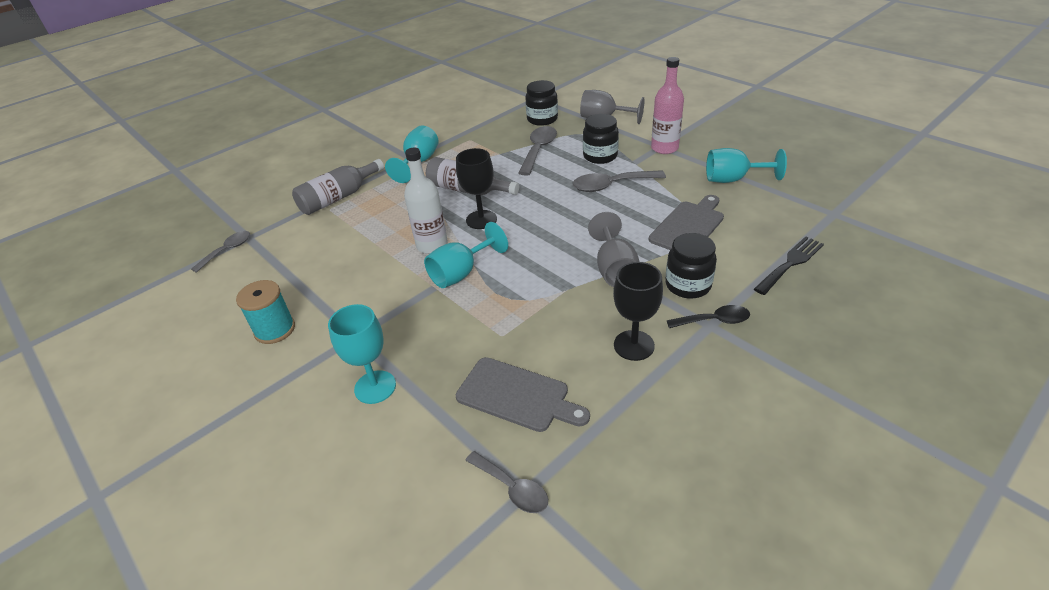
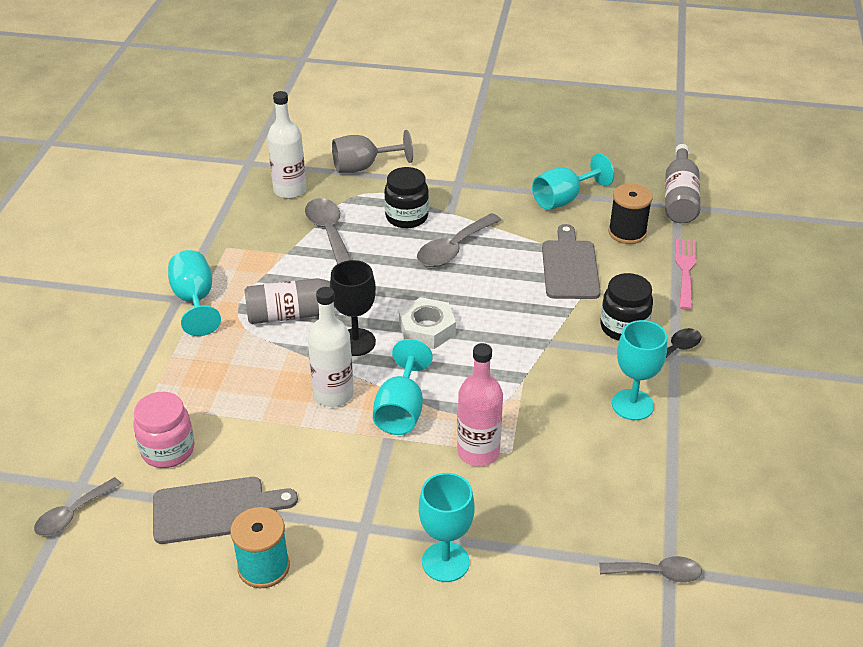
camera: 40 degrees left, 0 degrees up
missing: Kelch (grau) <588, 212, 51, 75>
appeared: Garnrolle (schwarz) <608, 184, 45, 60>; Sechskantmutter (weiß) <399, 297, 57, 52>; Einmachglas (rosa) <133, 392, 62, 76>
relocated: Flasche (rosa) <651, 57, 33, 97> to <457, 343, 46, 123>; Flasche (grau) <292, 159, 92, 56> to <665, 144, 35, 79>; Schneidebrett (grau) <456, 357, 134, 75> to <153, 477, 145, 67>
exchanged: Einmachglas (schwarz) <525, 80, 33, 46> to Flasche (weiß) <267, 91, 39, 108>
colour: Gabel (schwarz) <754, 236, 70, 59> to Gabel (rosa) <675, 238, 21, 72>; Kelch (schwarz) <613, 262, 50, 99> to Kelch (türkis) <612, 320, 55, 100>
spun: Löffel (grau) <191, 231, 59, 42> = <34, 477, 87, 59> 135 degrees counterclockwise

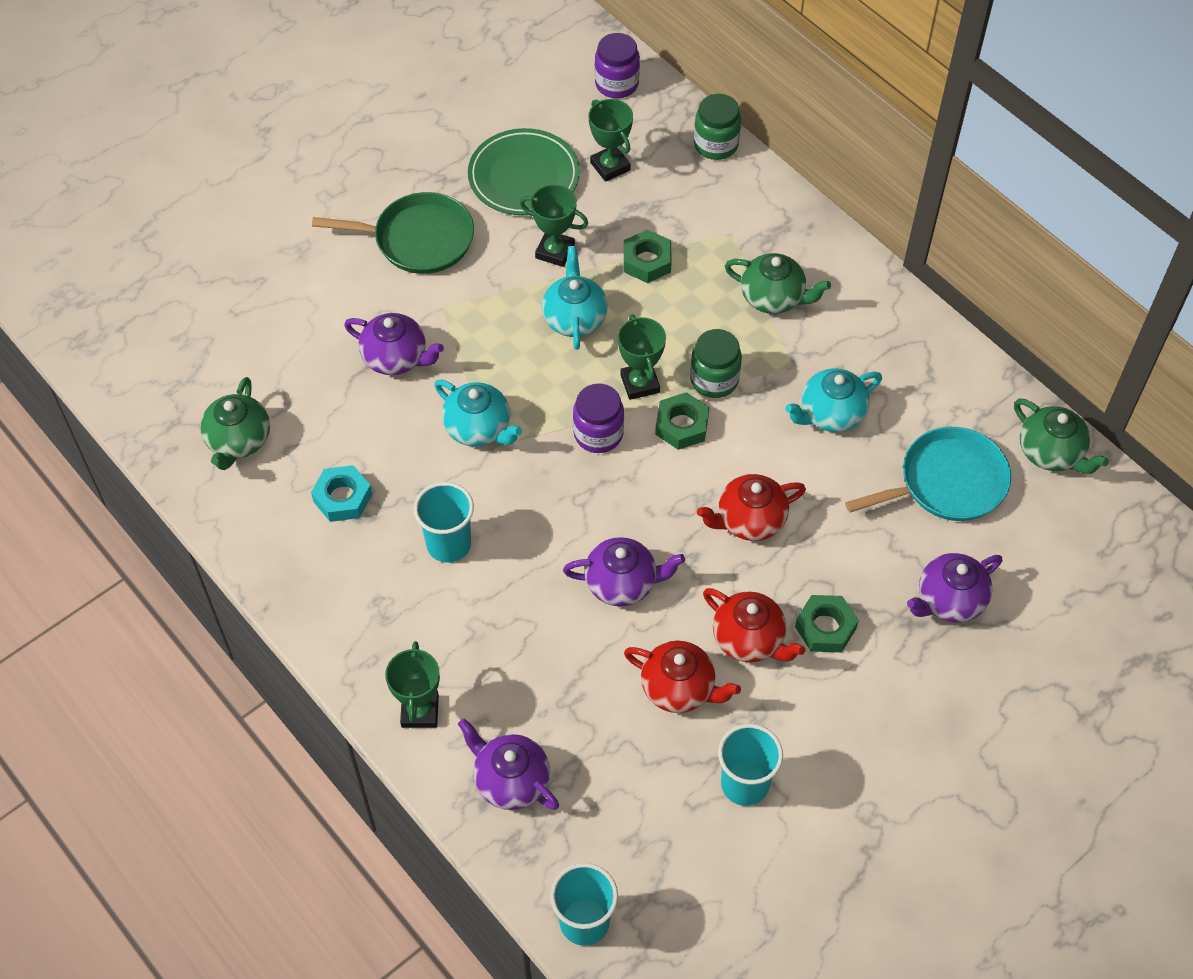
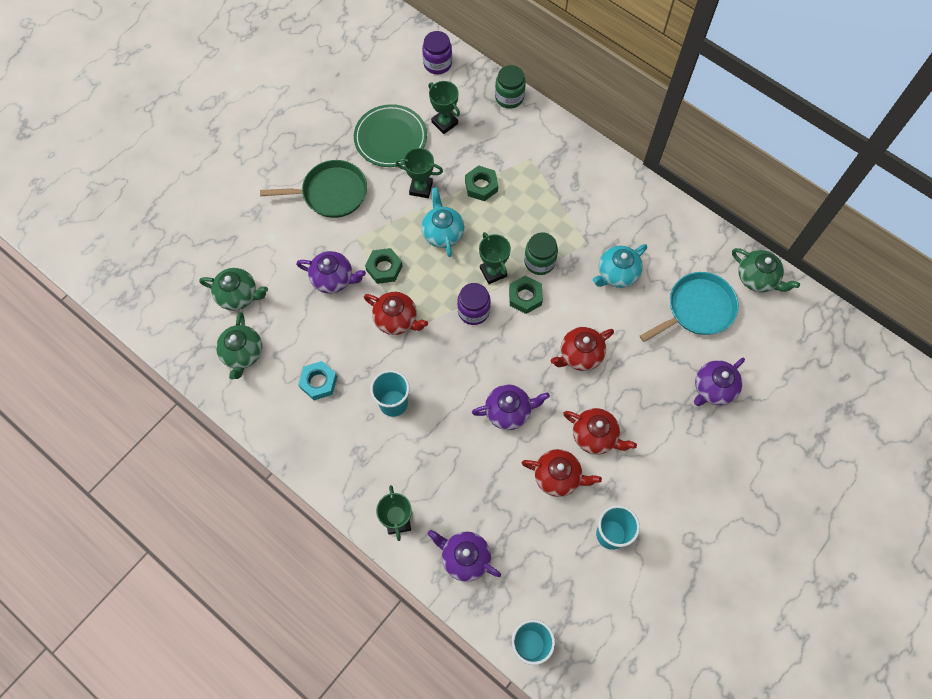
camera: 10 degrees left, 10 degrees up
relocated: Teekanne (grün) <725, 253, 106, 61> to <199, 268, 69, 43>; Sechskantmutter (grün) <795, 595, 64, 57> to <365, 248, 37, 36>
colour: Teekanne (türkis) <434, 380, 88, 67> to Teekanne (rot) <364, 292, 64, 43>

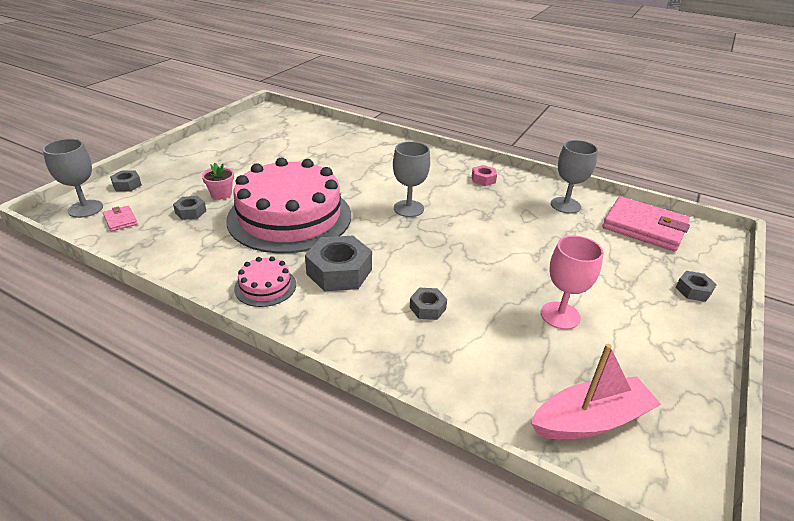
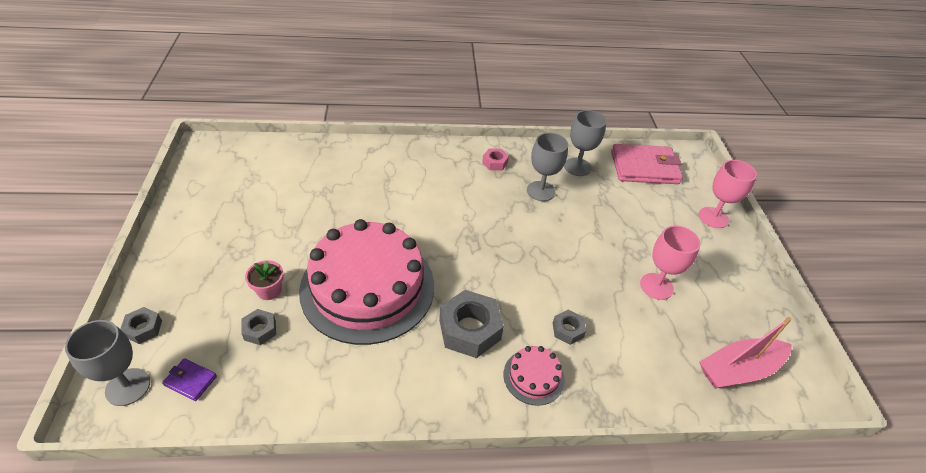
camera: 35 degrees left, 10 degrees up
relocated: Kelch (grau) <393, 141, 37, 76> to <527, 133, 41, 68>; Kuchen (rosa) <234, 256, 62, 51> to <504, 346, 61, 60>
exchanged: Sechskantmutter (grau) <676, 271, 41, 31> to Kelch (rosa) <699, 160, 58, 68>
colour: Geldbörse (rosa) <103, 206, 35, 25> to Geldbörse (lila) <162, 358, 55, 43>
spun: Boot (rosa) <531, 344, 130, 95> = <699, 317, 93, 72> 150 degrees counterclockwise

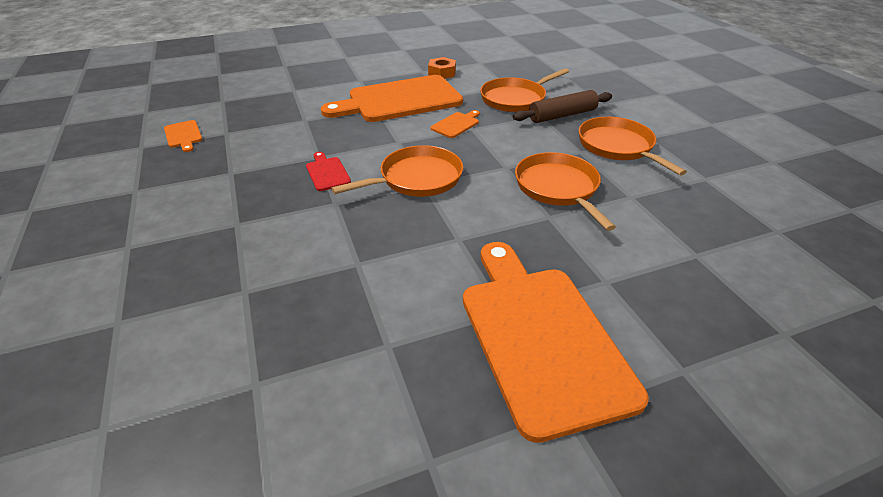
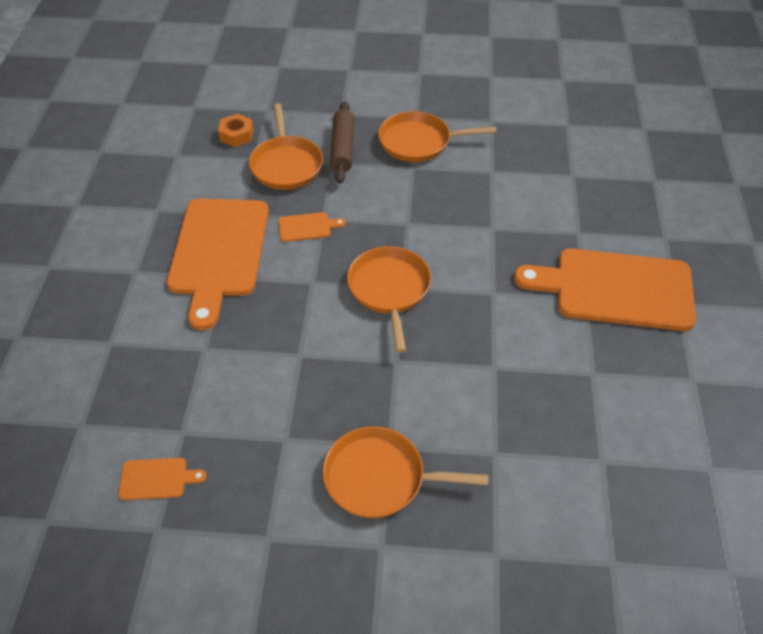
camera: 65 degrees left, 10 degrees up
missing: Schneidebrett (rot) <306, 152, 45, 39>
relocated: Sechskantmutter (orange) <428, 57, 28, 22> to <218, 114, 35, 33>; Pfanne (orange) <515, 152, 101, 79> to <323, 426, 166, 92>
spun: Schneidebrett (orange) <431, 110, 49, 28> = <278, 212, 68, 30> 105 degrees clockwise

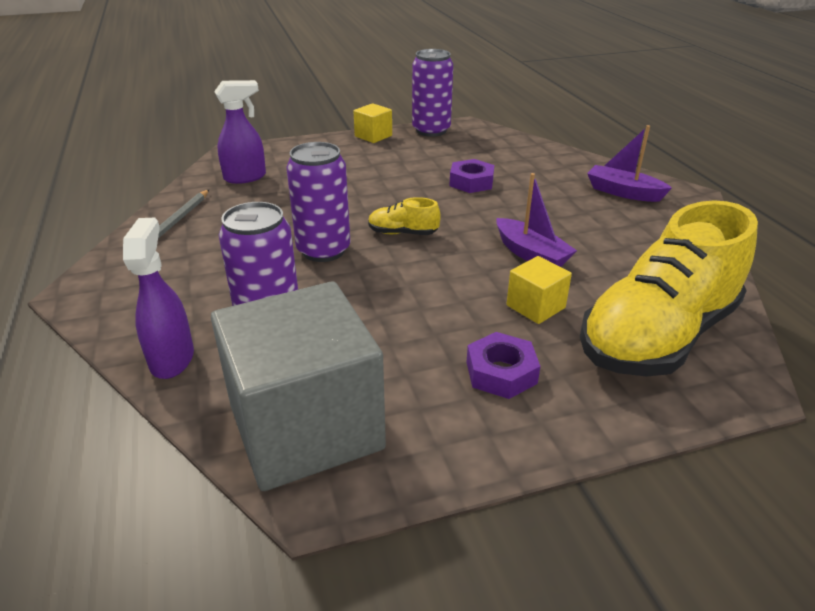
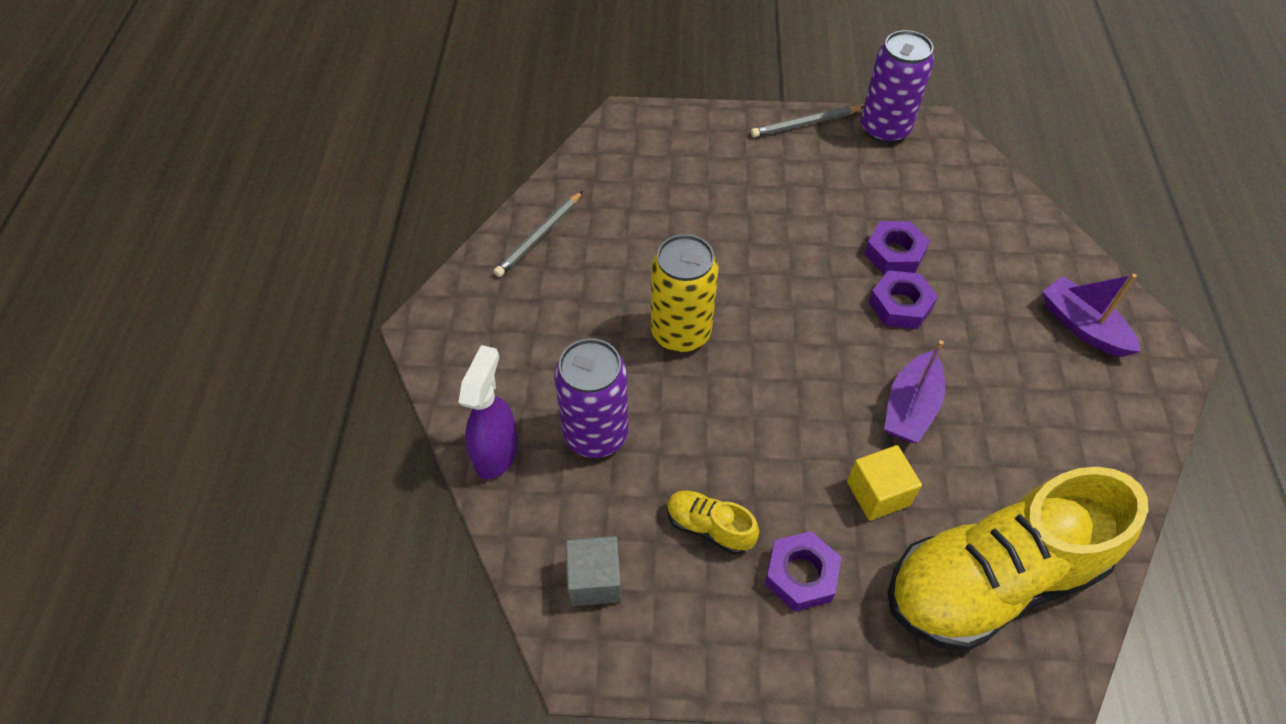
camera: 20 degrees right, 20 degrees up
missing: Sprühflasche (lila) <214, 80, 52, 104>
appeared: Sechskantmutter (lila) <869, 270, 69, 59>
relocated: Schuh (gelb) <368, 197, 73, 38> to <667, 490, 92, 65>
exchanged: Kubus (gelb) <353, 103, 39, 40> to Bleistift (grau) <751, 106, 113, 31>
colour: Dose (lila) <286, 142, 64, 120> to Dose (gelb) <651, 234, 68, 119>
spun: Boot (lila) <496, 173, 81, 94> = <884, 340, 61, 103> 45 degrees clockwise
size: Kubus (grau) <211, 281, 175, 210> = <566, 536, 56, 70> x0.43

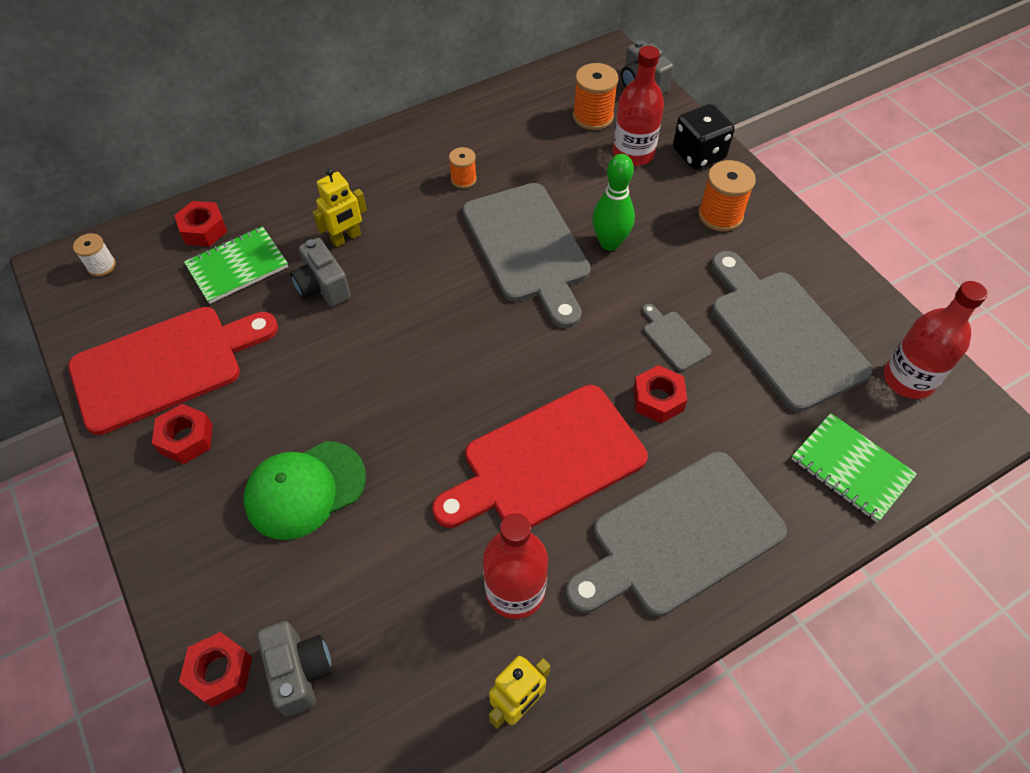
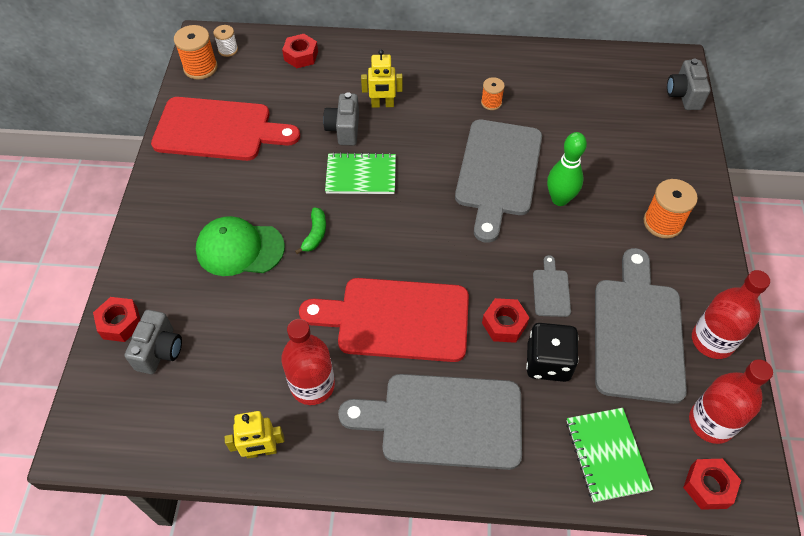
camera: 35 degrees right, 0 degrees up
appeared: Banane (grün) <295, 207, 31, 47>
relocated: Flasche (rot) <613, 46, 51, 120> to <692, 270, 78, 89>; Garnrolle (orange) <573, 63, 45, 67> to <174, 25, 43, 55>; Spielwürfel (schwarz) <673, 104, 62, 66> to <526, 323, 53, 59>; Notizbuch (grün) <184, 226, 104, 78> to <325, 152, 71, 42>; Sechskantmutter (rot) <152, 404, 61, 60> to <683, 459, 58, 51>

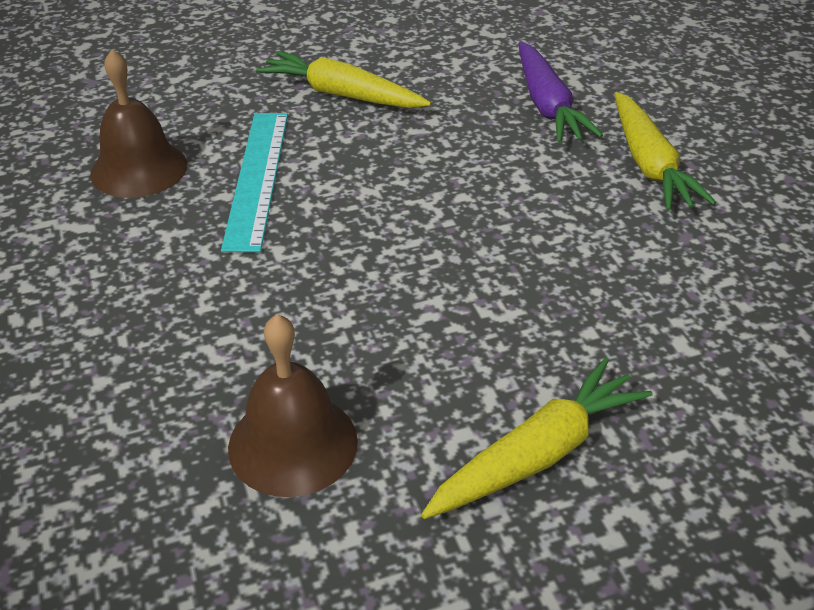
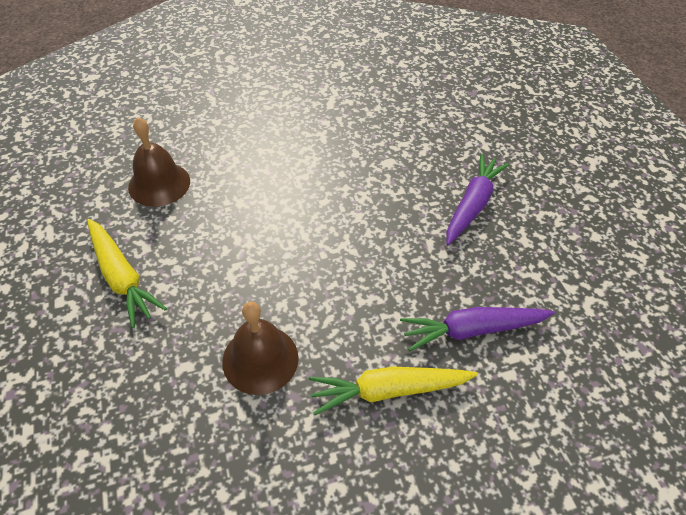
camera: 90 degrees right, 10 degrees up
missing: Lineal (türkis) <221, 113, 67, 139>
relocated: Glocke (braun) <90, 49, 97, 149> to <222, 302, 77, 93>
colour: Karotte (gelb) <256, 51, 175, 57> to Karotte (lila) <446, 154, 63, 91>

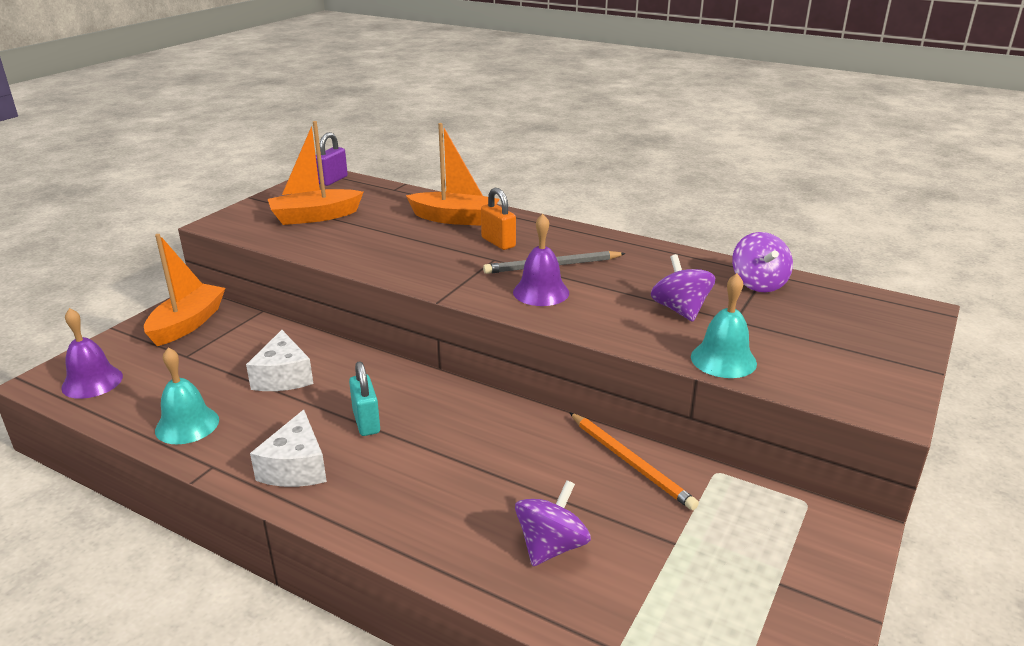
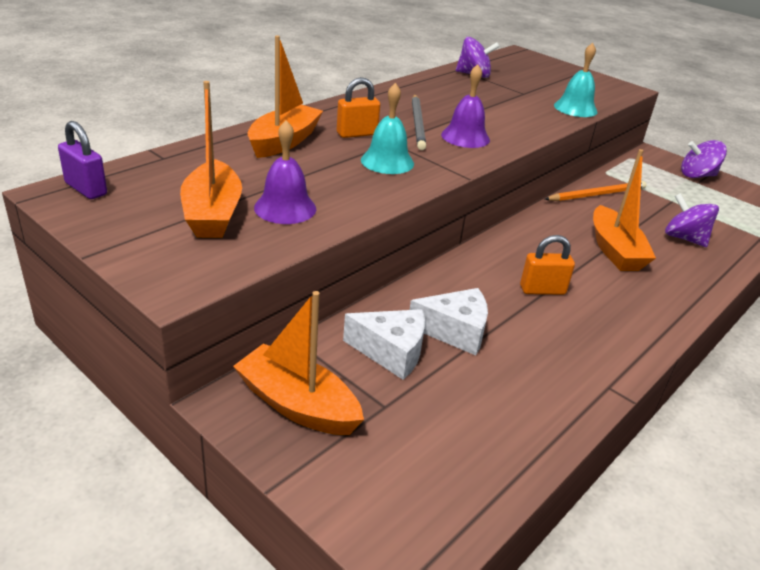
camera: 80 degrees left, 5 degrees up
appeared: Boot (orange) <593, 149, 63, 122>
relocated: Kreisel (lila) <651, 254, 64, 68> to <681, 140, 46, 38>; Glocke (lila) <61, 308, 62, 91> to <254, 120, 62, 104>; Glocke (türkis) <155, 348, 64, 96> to <361, 83, 53, 91>; Käse (weiß) <250, 410, 77, 77> to <343, 309, 82, 71>
colour: Vorhängeschloss (türkis) <349, 361, 31, 75> to Vorhängeschloss (orange) <520, 235, 55, 60>

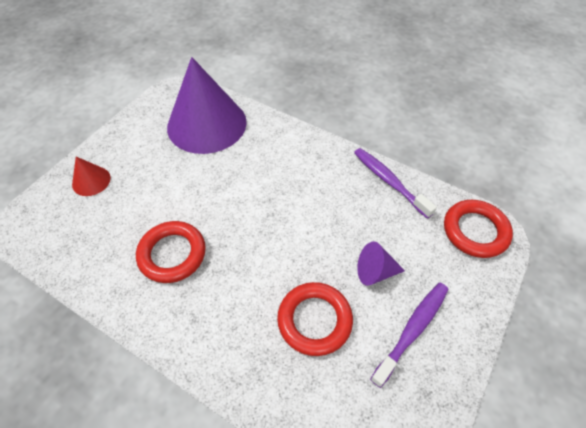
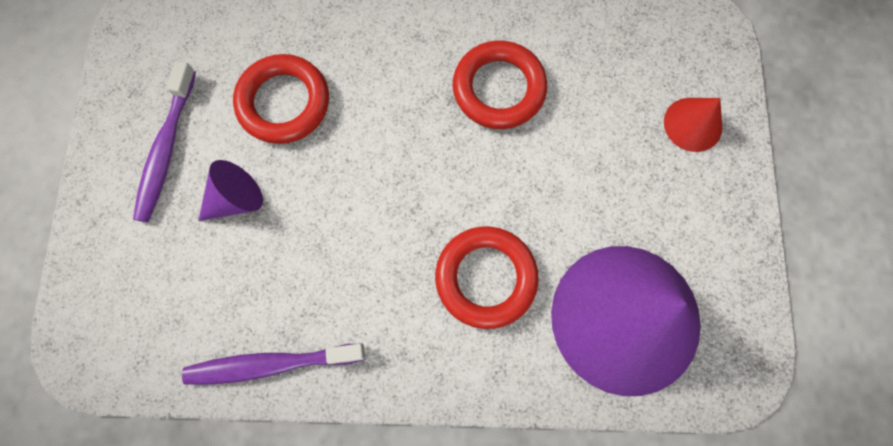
camera: 150 degrees right, 20 degrees up
relocated: Ring (rot) <444, 200, 69, 58> to <435, 226, 104, 103>
spun: Zahnbürste (lila) <354, 148, 83, 71> = <182, 344, 183, 40> 150 degrees clockwise

